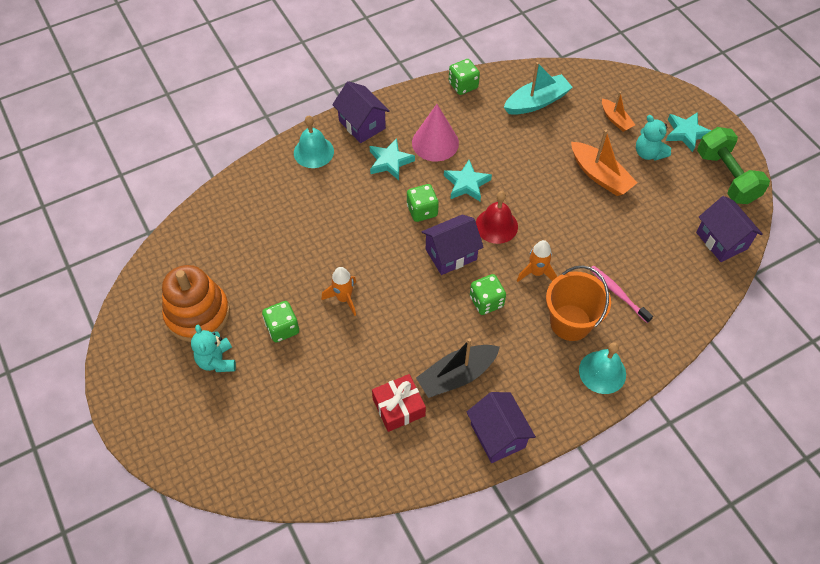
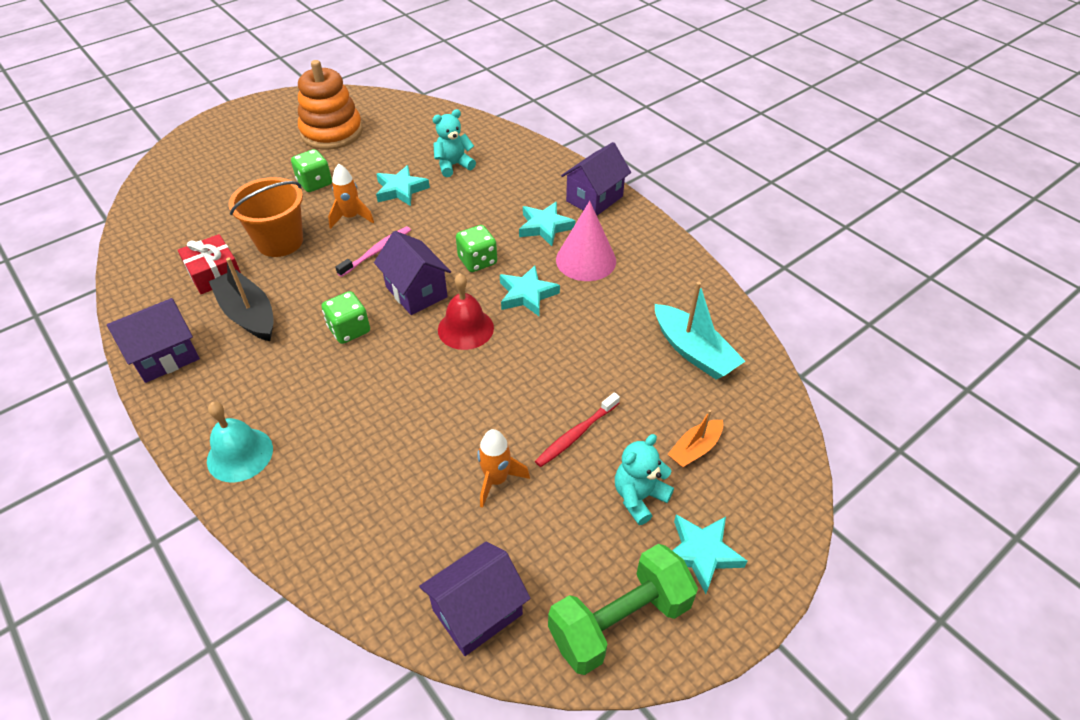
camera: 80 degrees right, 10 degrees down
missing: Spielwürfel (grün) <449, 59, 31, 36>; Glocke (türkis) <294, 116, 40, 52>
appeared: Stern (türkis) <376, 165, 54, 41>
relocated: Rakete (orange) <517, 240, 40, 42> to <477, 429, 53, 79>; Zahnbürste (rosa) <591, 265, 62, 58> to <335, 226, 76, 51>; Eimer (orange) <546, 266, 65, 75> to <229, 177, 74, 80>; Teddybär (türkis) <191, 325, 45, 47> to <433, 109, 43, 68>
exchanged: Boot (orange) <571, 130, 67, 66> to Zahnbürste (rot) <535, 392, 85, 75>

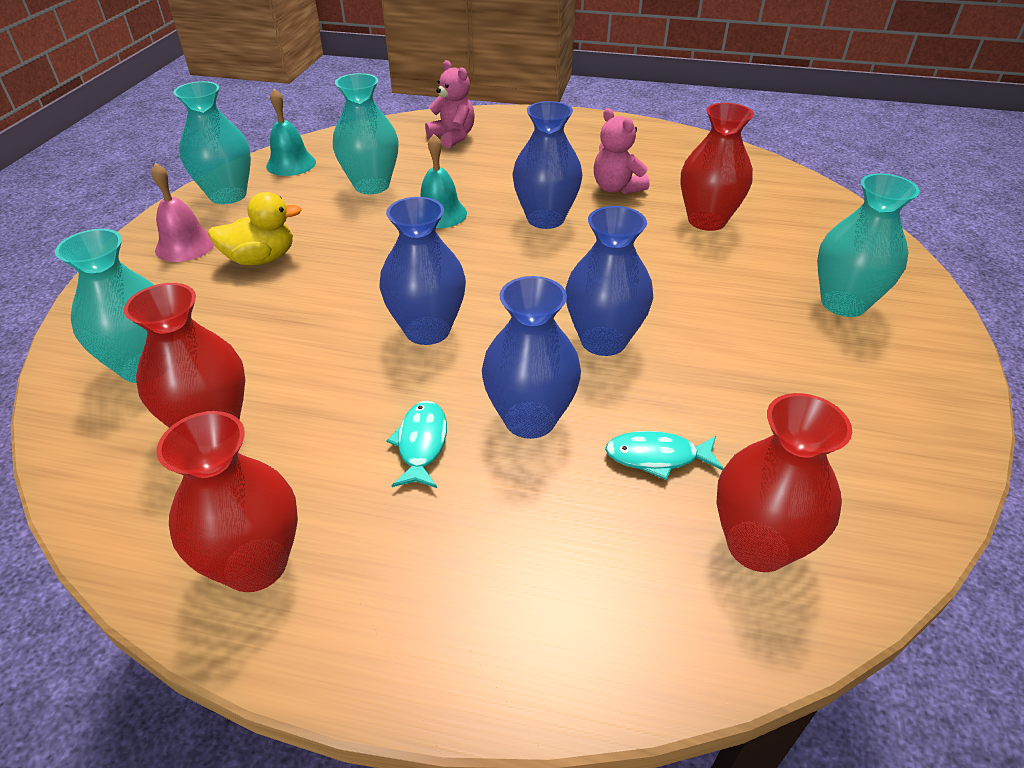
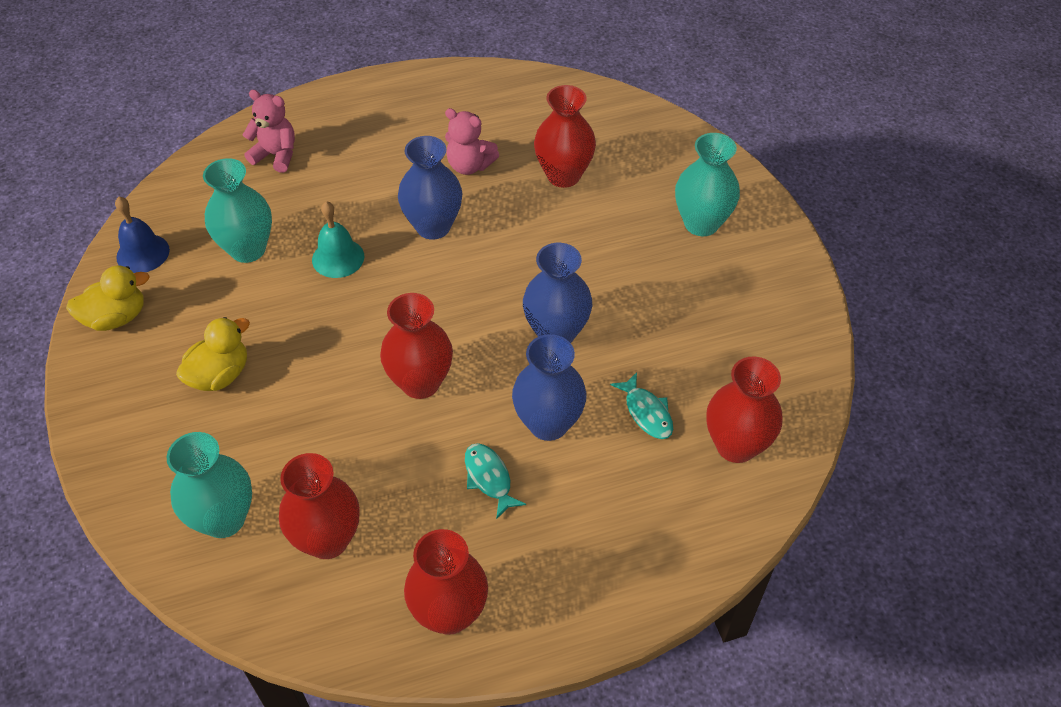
camera: 30 degrees left, 10 degrees up
missing: Glocke (rosa) <151, 163, 63, 99>
exchanged: Vase (türkis) <173, 81, 78, 123> to Ente (gelb) <66, 265, 84, 66>
colour: Glocke (türkis) <266, 89, 50, 87> to Glocke (blau) <115, 197, 55, 76>; Vase (blau) <379, 197, 87, 148> to Vase (rot) <380, 293, 73, 106>
spun: Fisch (türkis) <605, 431, 119, 49> = <610, 372, 63, 67> 90 degrees counterclockwise

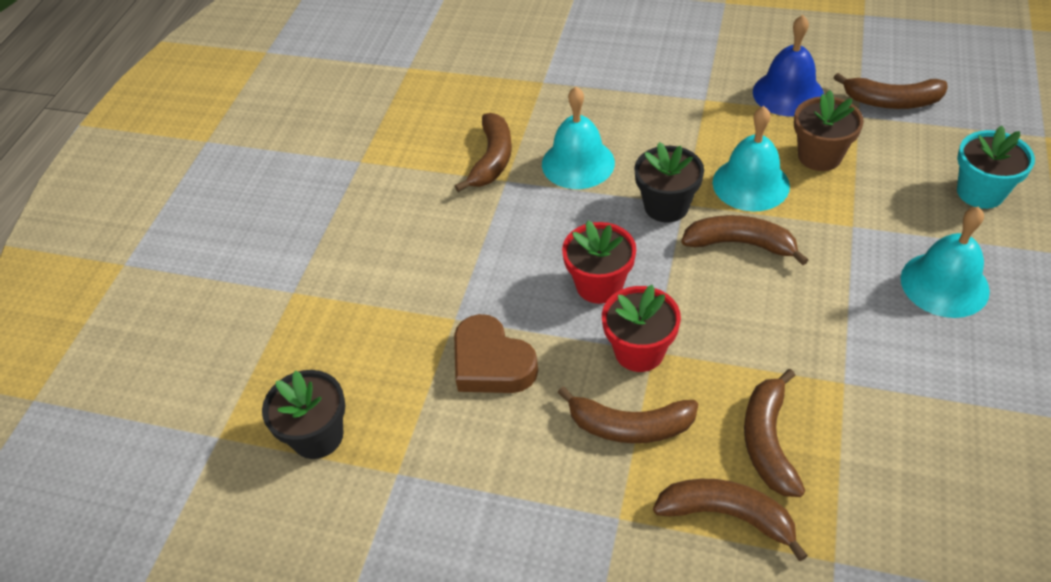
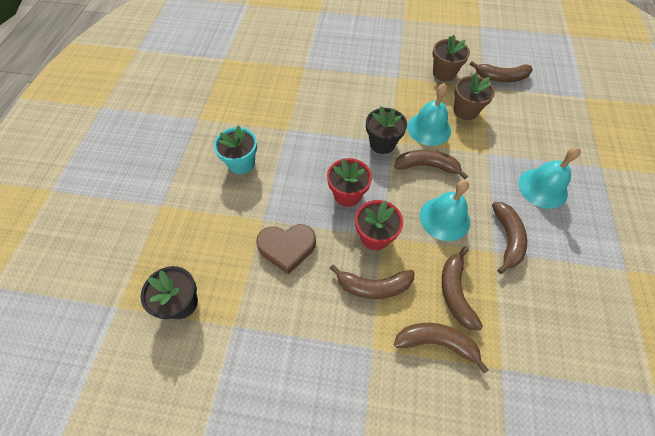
camera: 10 degrees left, 10 degrees up
relocated: Glocke (türkis) <542, 86, 73, 103> to <420, 180, 50, 61>; Banane (braun) <455, 113, 57, 79> to <492, 202, 35, 72>; Blumentopf (türkis) <957, 126, 78, 83> to <214, 125, 43, 49>
exchanged: Glocke (blau) <753, 15, 71, 102> to Blumentopf (braun) <433, 35, 37, 46>
spun: Herz (braun) <454, 314, 84, 79> = <256, 224, 60, 50> 45 degrees counterclockwise

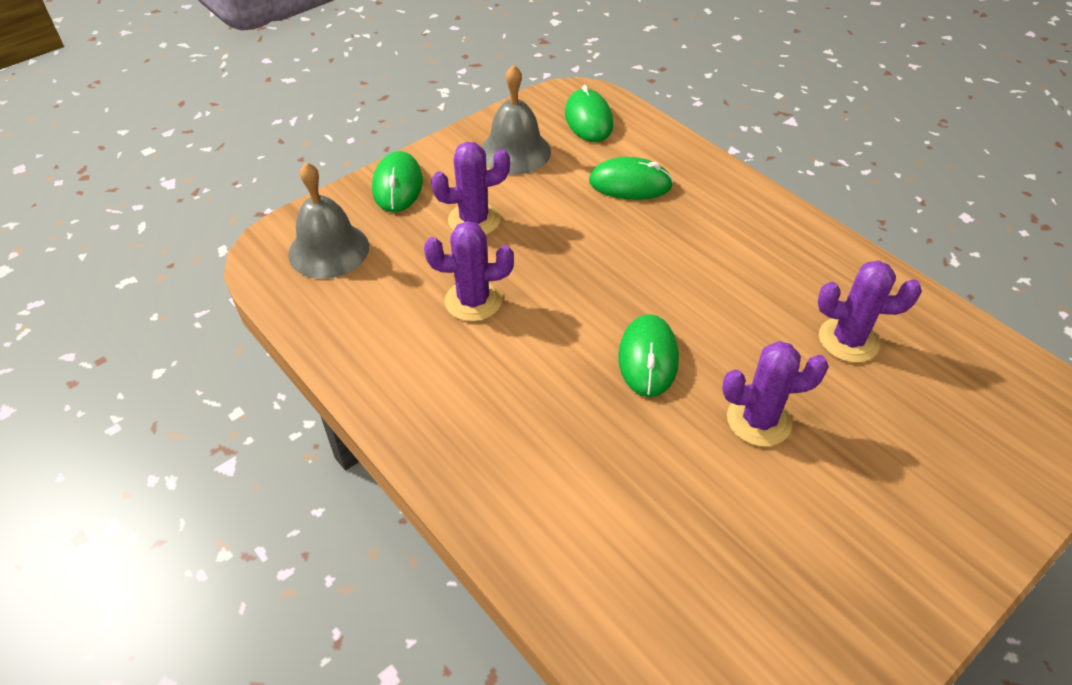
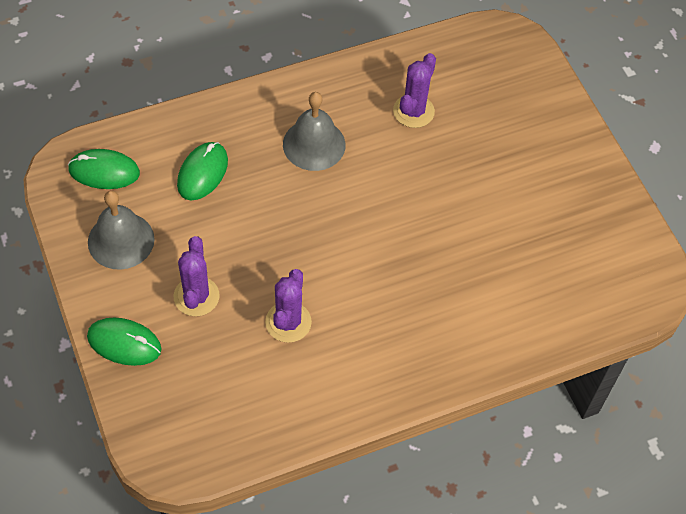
camera: 75 degrees left, 10 degrees up
missing: Computermaus (grün) <618, 314, 61, 83>; Kaktus (lila) <722, 341, 107, 106>
relocated: Glocke (grau) <288, 162, 81, 117> to <283, 92, 62, 79>

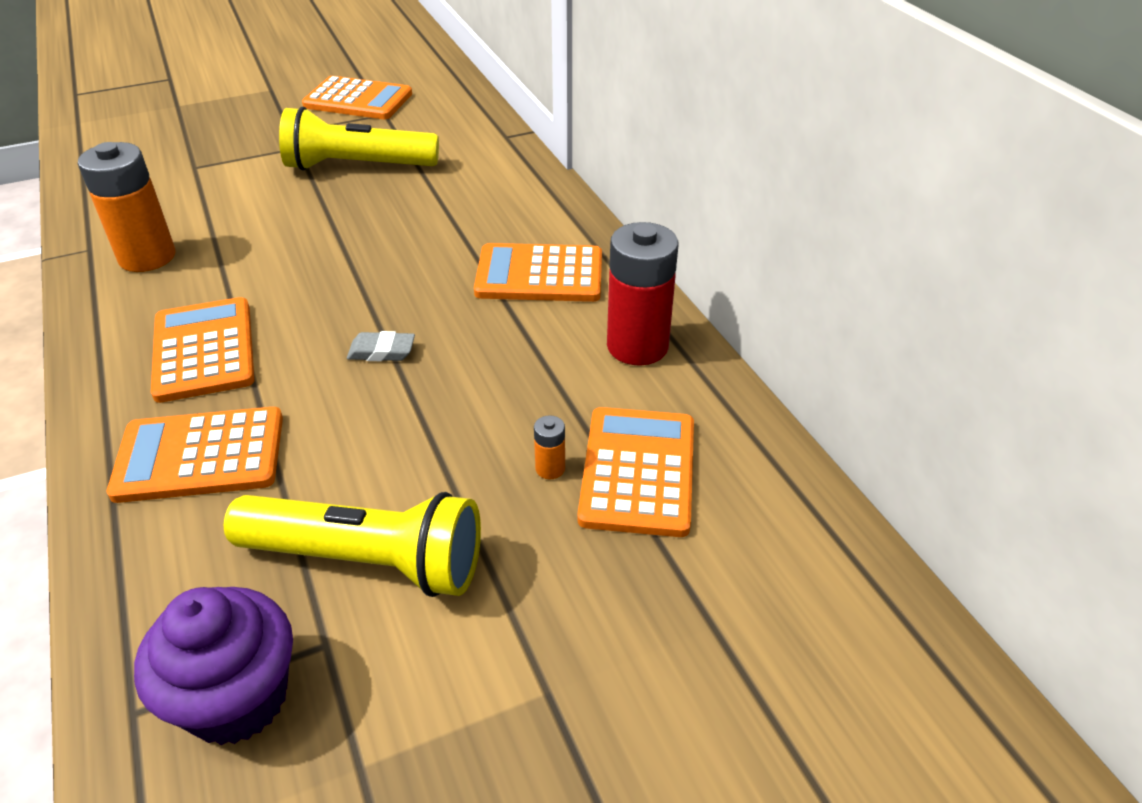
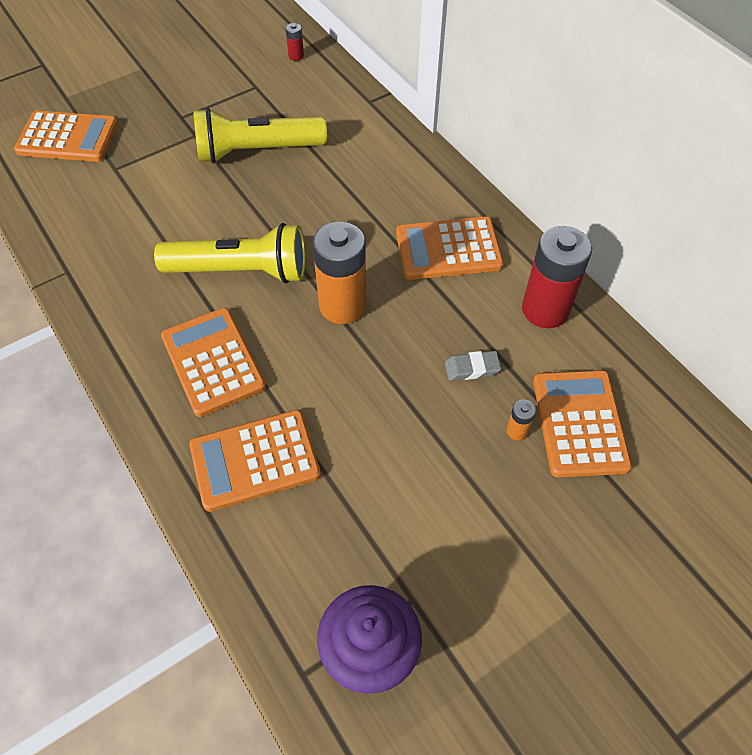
camera: 10 degrees left, 15 degrees up
appeared: Batterie (rot) <286, 23, 18, 38>
relocated: Taschenrechner (orange) <302, 76, 110, 43> to <14, 111, 104, 51>; Batterie (orange) <78, 142, 97, 130> to <313, 222, 53, 102>; Radiergummi (grau) <347, 331, 68, 30> to <445, 351, 56, 30>; Taschenlampe (gelb) <224, 492, 257, 105> to <154, 223, 151, 60>

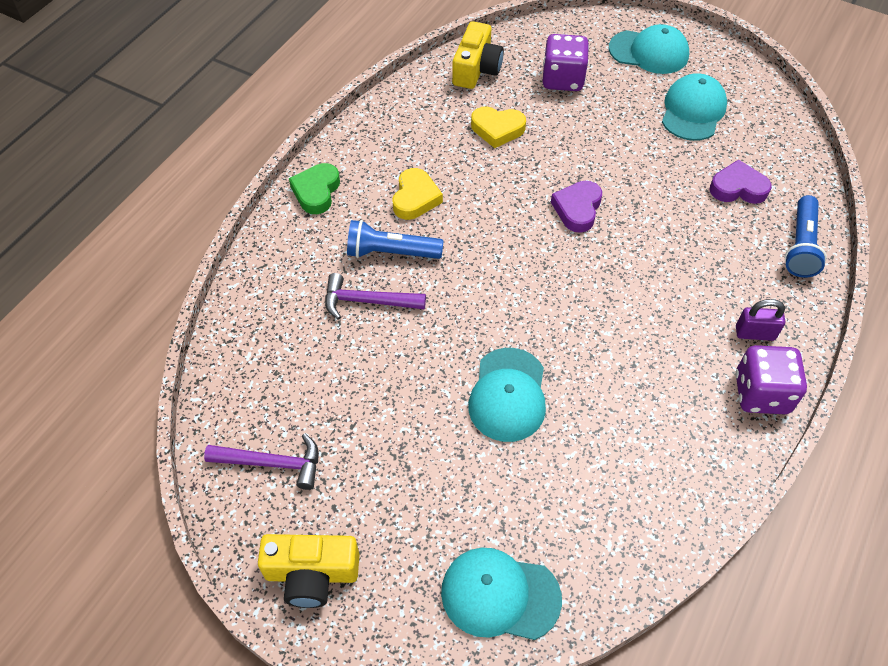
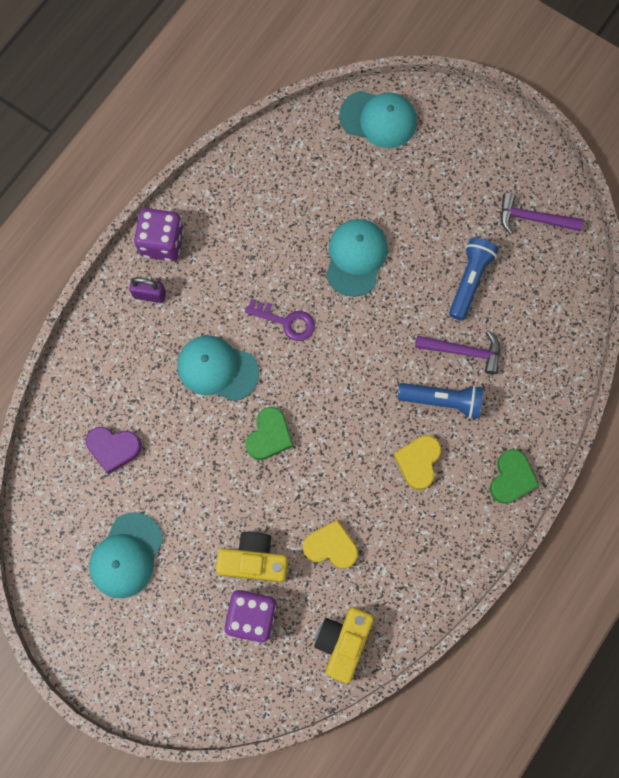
camera: 175 degrees left, 20 degrees up
appeared: Schlüssel (lila) <245, 299, 70, 42>
relocated: Kappe (türkis) <609, 24, 80, 50> to <178, 336, 81, 65>; Taschenlampe (blau) <785, 195, 42, 83> to <449, 238, 50, 83>; Kamera (gelb) <258, 534, 101, 74> to <216, 531, 72, 51>
colour: Herz (lila) <551, 181, 51, 52> to Herz (grün) <245, 407, 48, 53>

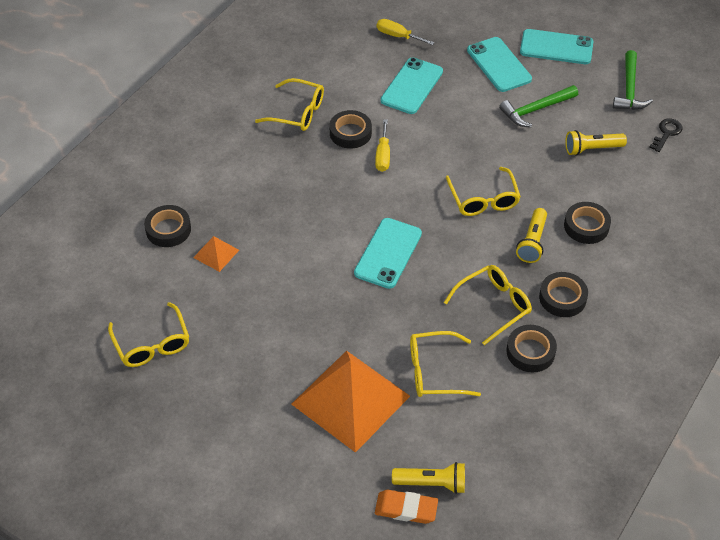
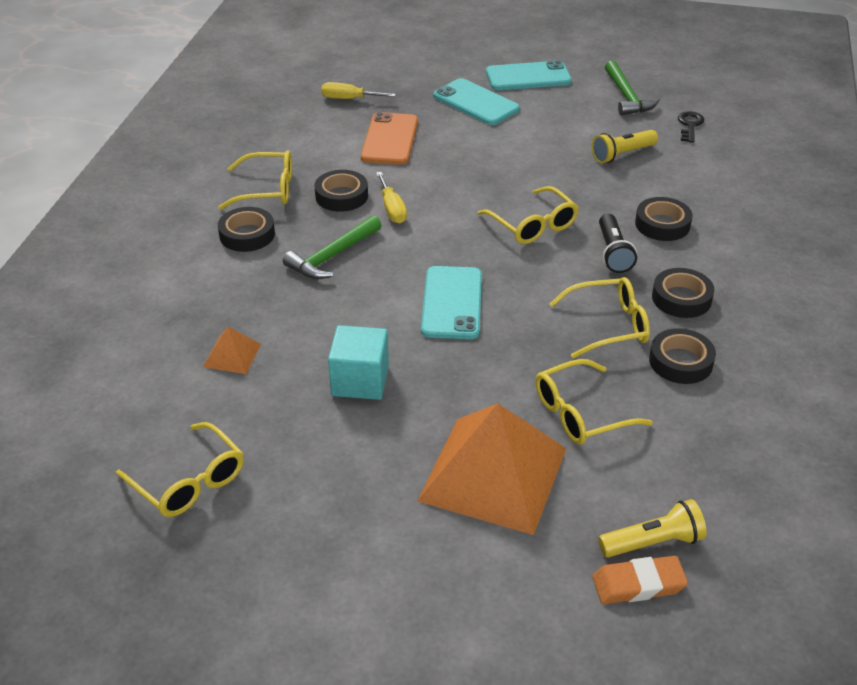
camera: 20 degrees left, 10 degrees down
appeared: Kubus (türkis) <328, 325, 61, 75>
relocated: Hammer (grün) <499, 85, 79, 42> to <283, 215, 99, 64>; Klebeband (schwarz) <144, 205, 47, 42> to <218, 207, 57, 45>
colour: Handy (türkis) <381, 57, 62, 57> to Handy (orange) <361, 112, 57, 53>; Taschenlampe (gelb) <516, 208, 31, 55> to Taschenlampe (schwarz) <599, 214, 38, 59>
spun: Brille (gelb) <444, 265, 88, 80> = <549, 277, 101, 81> 45 degrees clockwise

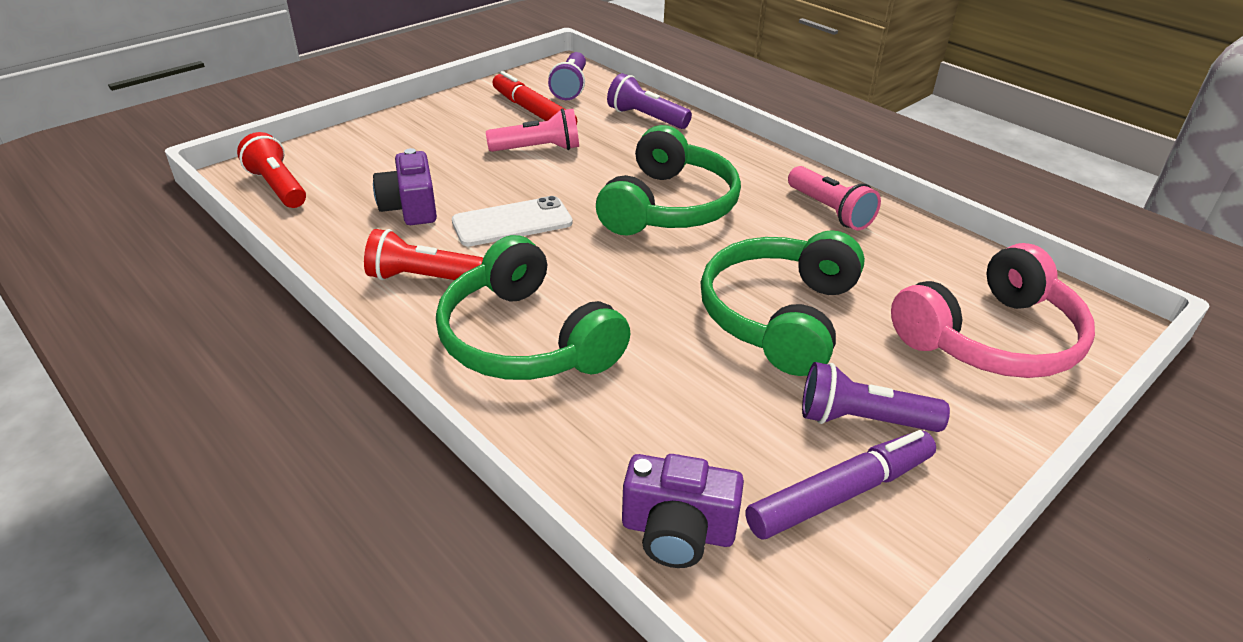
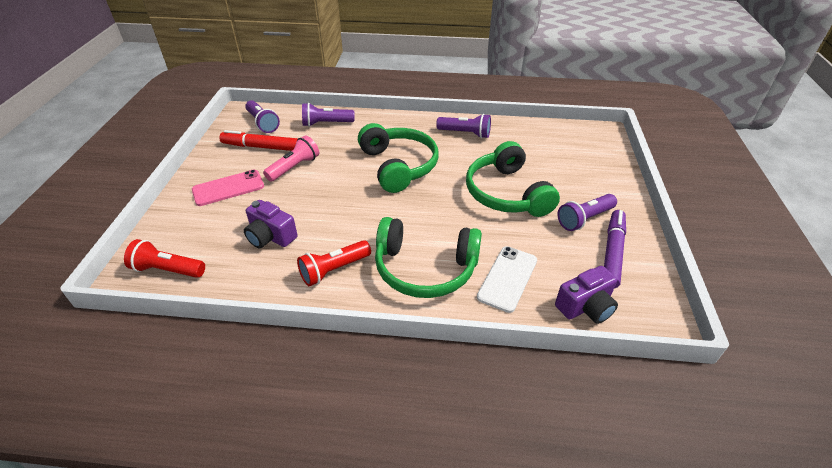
camera: 40 degrees left, 5 degrees up
missing: Kopfhörer (rosa) <891, 243, 204, 135>
appeared: Handy (rosa) <192, 170, 72, 36>
relocated: Handy (weiß) <452, 196, 121, 50> to <477, 246, 60, 67>
colour: Taschenlampe (rosa) <788, 166, 93, 64> to Taschenlampe (lila) <436, 114, 55, 24>

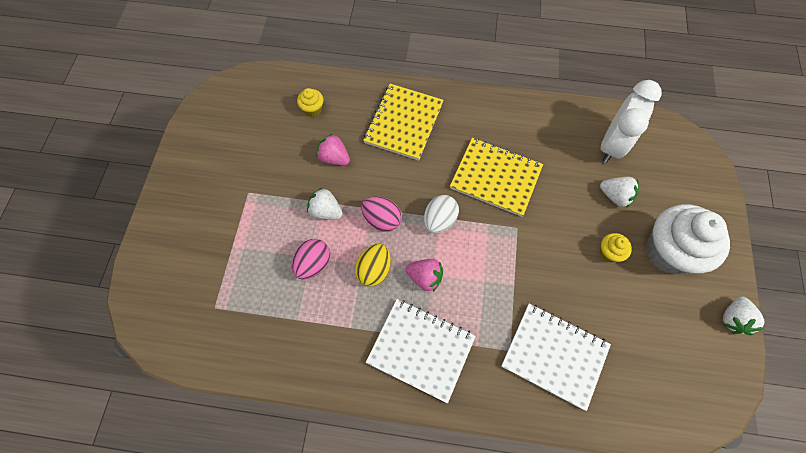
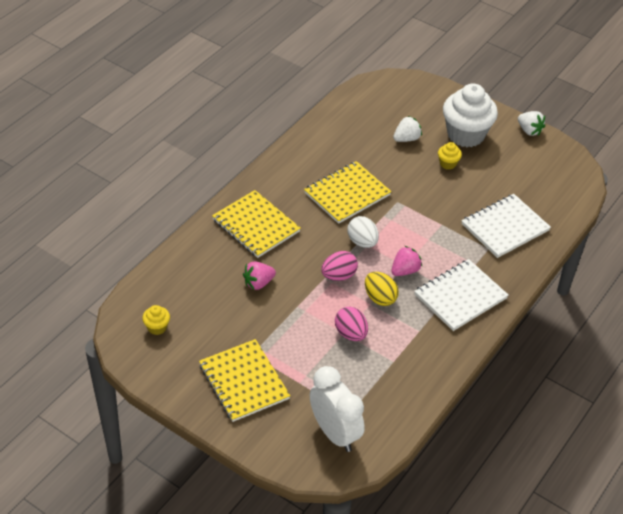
camera: 65 degrees left, 20 degrees down
missing: Erdbeere (weiß) <307, 188, 36, 32>
appeared: Notizbuch (gelb) <199, 339, 91, 83>
relocated: Wecker (weiß) <601, 80, 61, 83> to <310, 366, 55, 86>; Muffin (gelb) <297, 88, 27, 29> to <142, 305, 28, 30>

